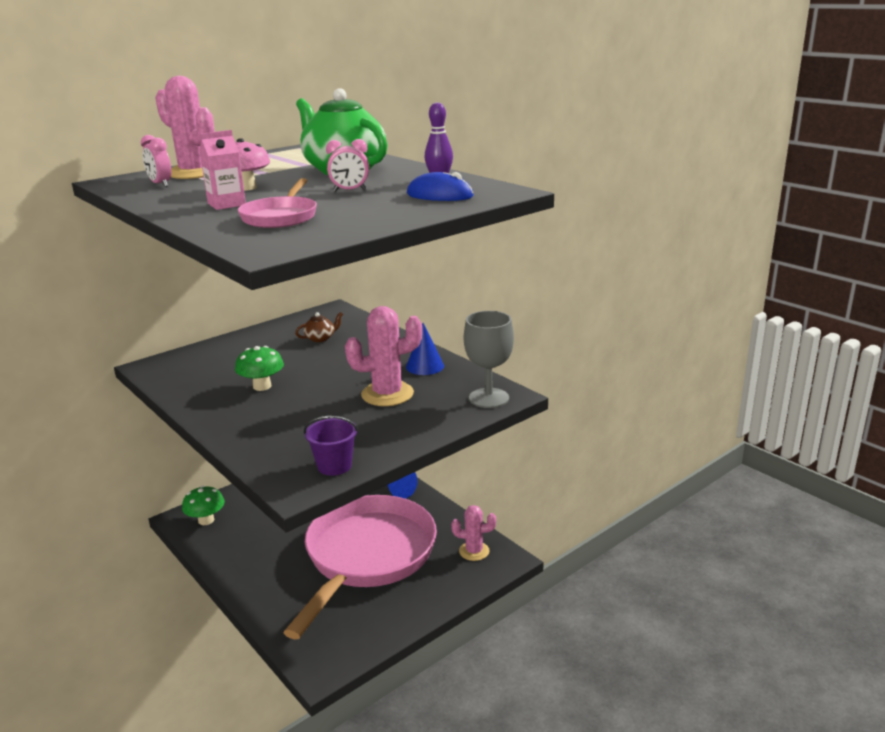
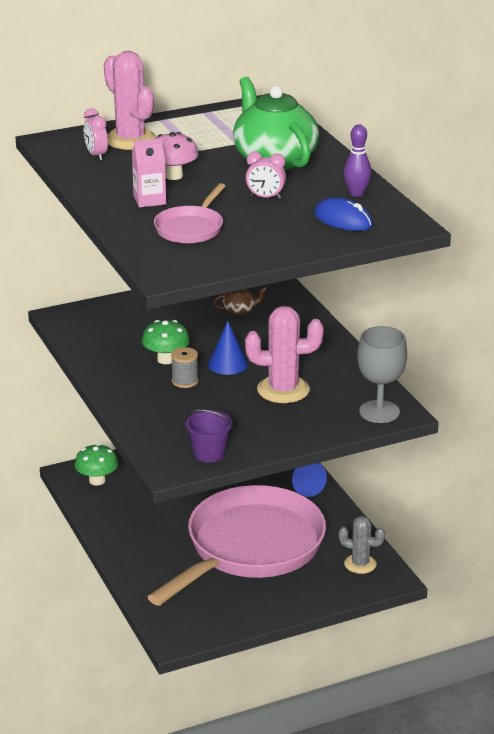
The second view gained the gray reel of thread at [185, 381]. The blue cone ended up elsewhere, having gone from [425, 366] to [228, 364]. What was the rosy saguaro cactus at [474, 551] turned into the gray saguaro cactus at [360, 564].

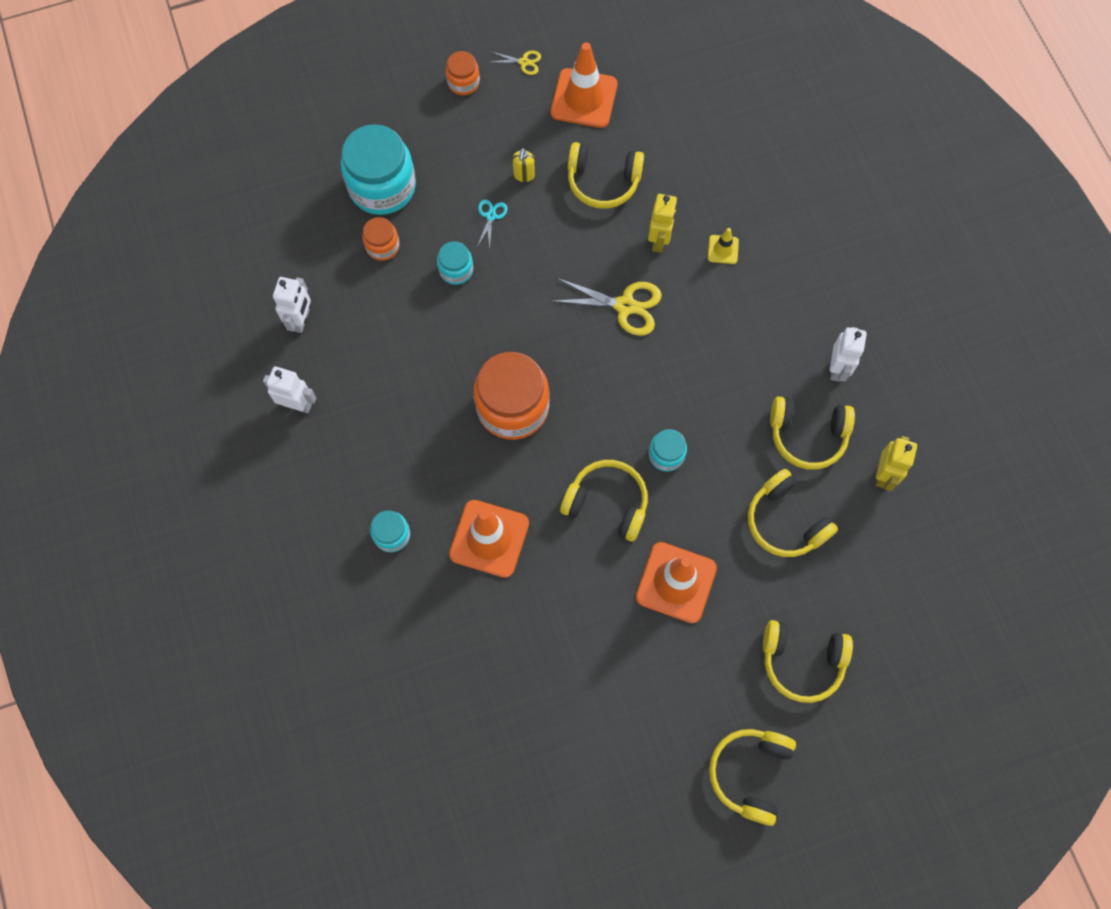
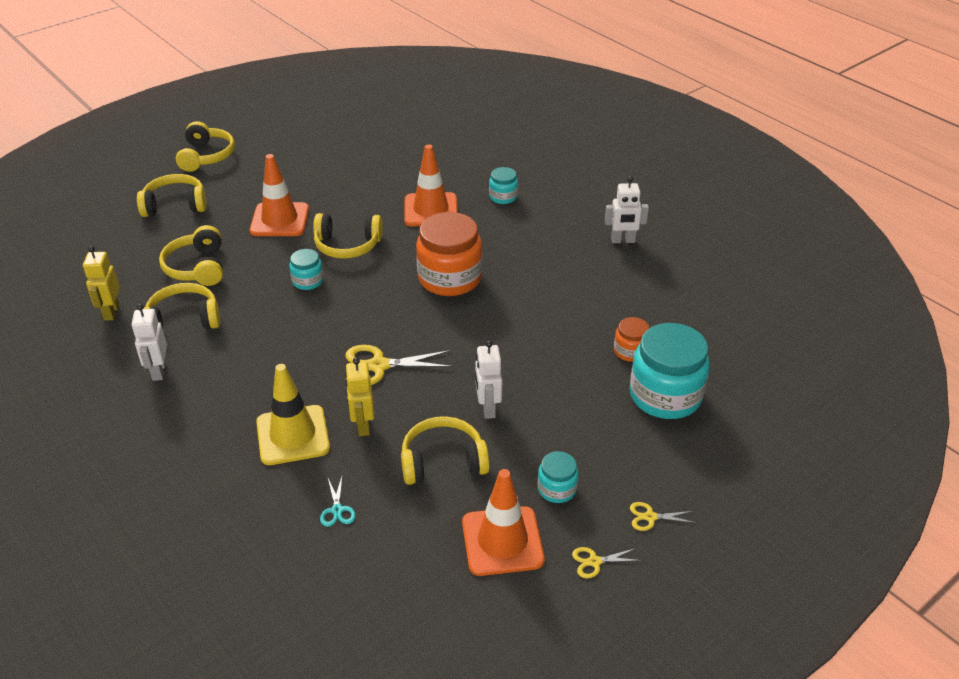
The second view lost the bright yellow pump bottle at [524, 175]. The white robot ended up elsewhere, having gone from [301, 320] to [487, 408]. The teal jar ended up elsewhere, having gone from [456, 270] to [557, 489]. The teal scissors ended up elsewhere, having gone from [491, 216] to [337, 510]. Where the orange-coloured jar stood at [463, 82], the bright yellow scissors came to stand at [650, 517]. The bright yellow headphones at [785, 521] ended up facing another way, 135 degrees counterclockwise from before. The size of the bright yellow road cone at [723, 249] changed by a factor of 2.09.

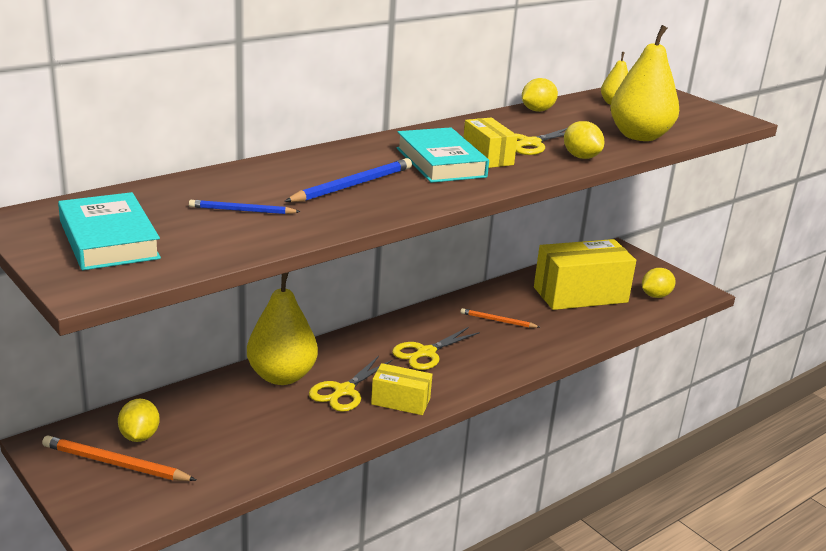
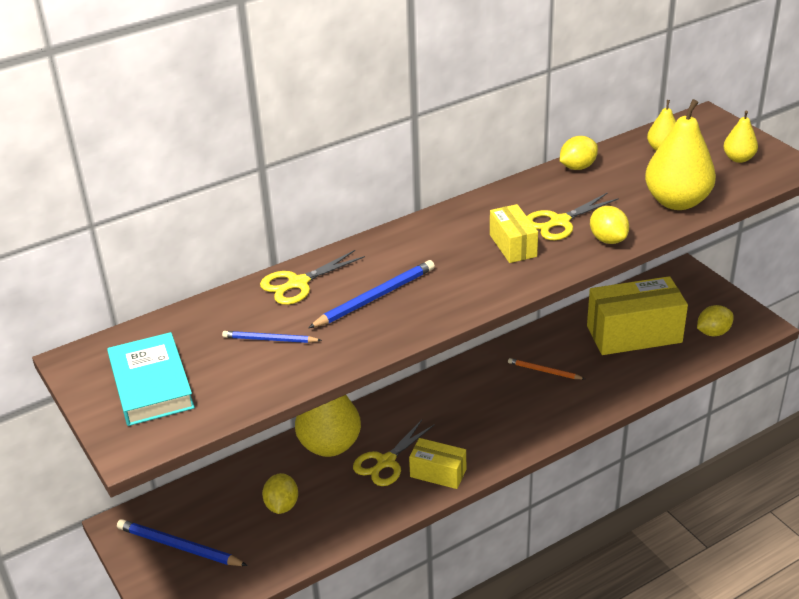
The second view lost the teal book at [440, 162]. The second view gained the bright yellow toy pear at [738, 158]. The bright yellow citrus fruit ended up elsewhere, having gone from [139, 436] to [282, 505]. The bright yellow scissors ended up elsewhere, having gone from [426, 353] to [298, 283]. What was the orange-coloured pencil at [115, 464] turned into the blue pencil at [179, 547].

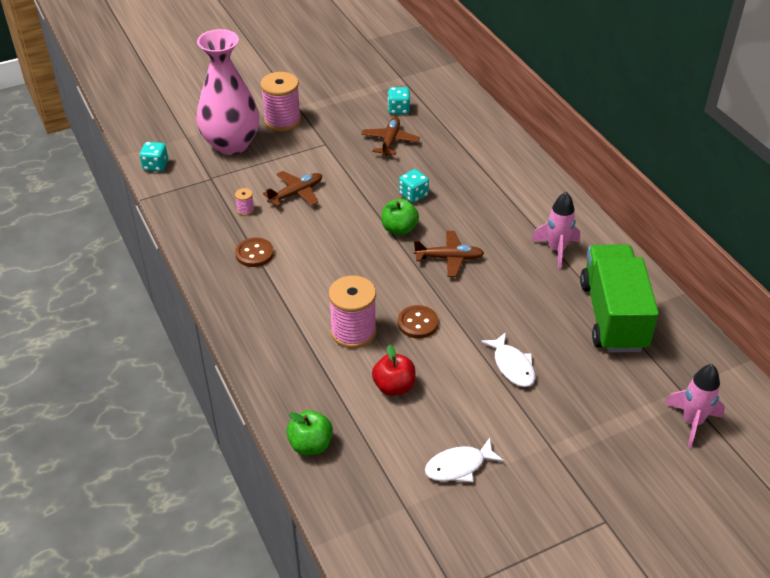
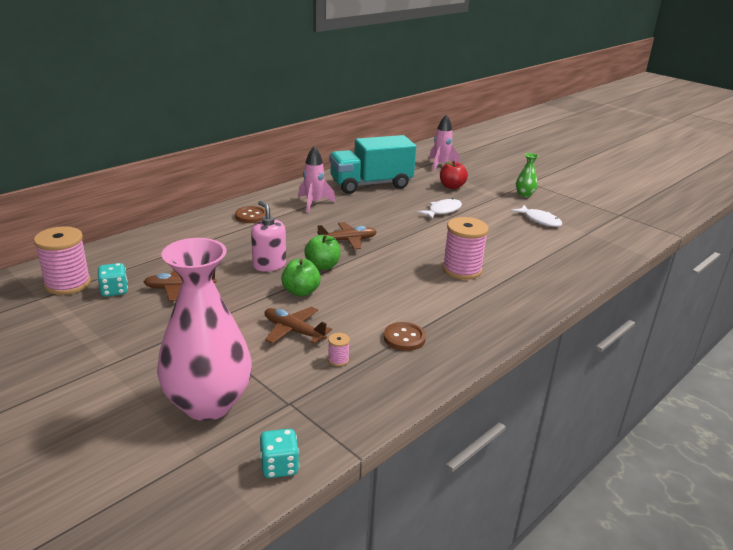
The second view gained the green tall vase at [524, 194]. The rosy reel of thread ended up elsewhere, having gone from [282, 121] to [68, 284]. The green apple ended up elsewhere, having gone from [310, 445] to [301, 292]. The red apple ended up elsewhere, having gone from [394, 386] to [452, 186]. The russet sewing button ended up elsewhere, having gone from [417, 323] to [251, 216]. Where the teal game die stood at [413, 195], the rosy pump bottle came to stand at [269, 265]. What was the green truck at [613, 316] turned into the teal truck at [371, 184]. The russet aeroplane at [449, 258] ended up facing another way, 90 degrees clockwise from before.

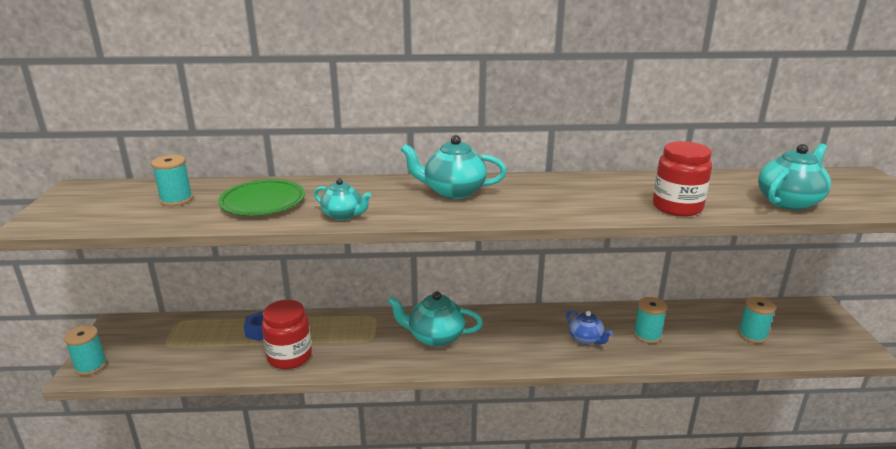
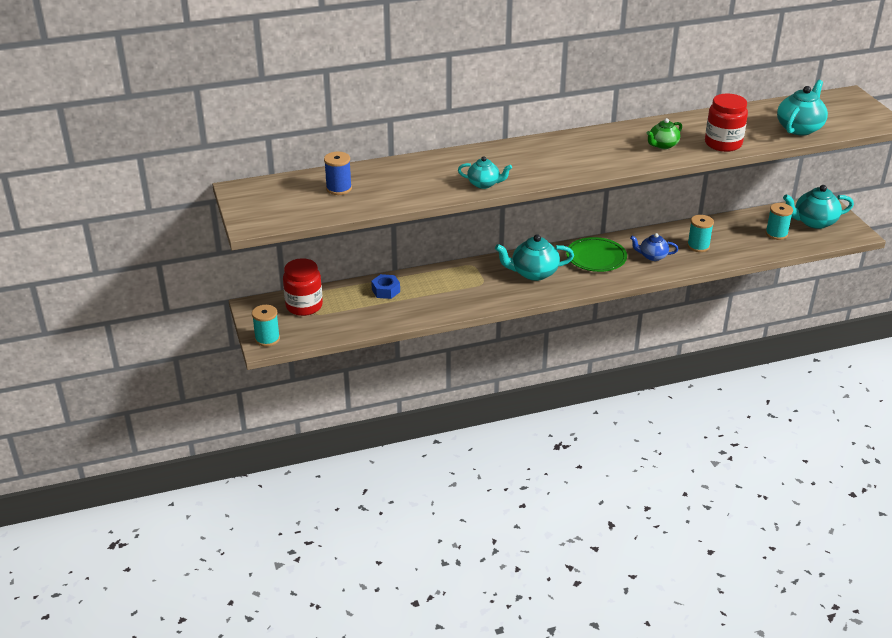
The second view gained the green tea pot at [662, 145]. The green plate ended up elsewhere, having gone from [263, 202] to [596, 258]. The red jar ended up elsewhere, having gone from [289, 357] to [304, 306]. The teal tea pot ended up elsewhere, having gone from [453, 191] to [814, 222]. What was the teal reel of thread at [176, 200] turned into the blue reel of thread at [339, 188]. The blue tea pot at [586, 339] ended up facing another way, 150 degrees clockwise from before.

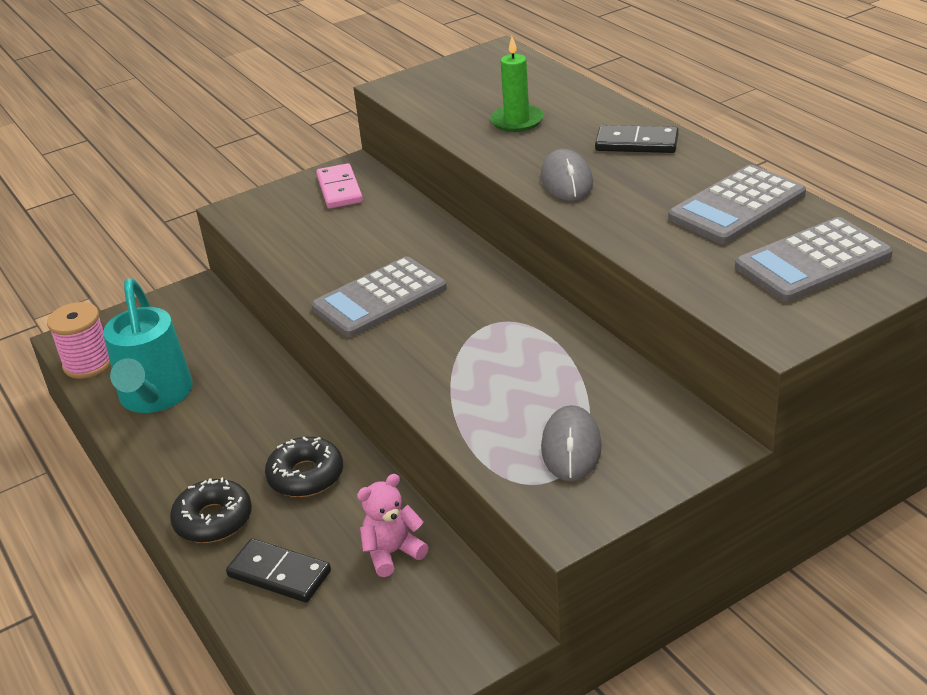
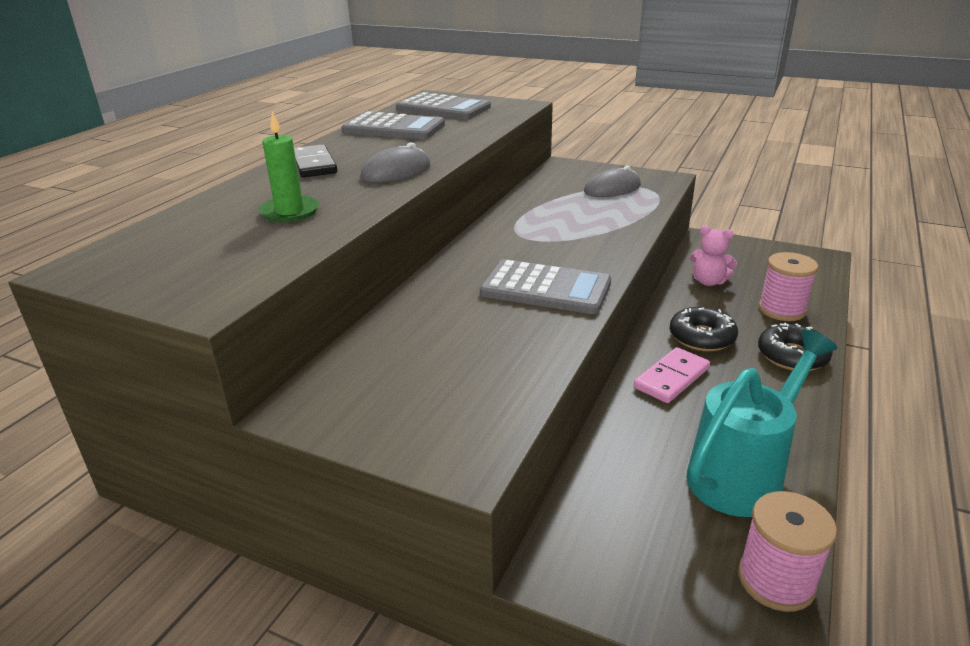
The rosy domino tile ended up elsewhere, having gone from [340, 189] to [671, 378]. Where the black domino tile stood at [279, 574], the rosy reel of thread came to stand at [782, 310].

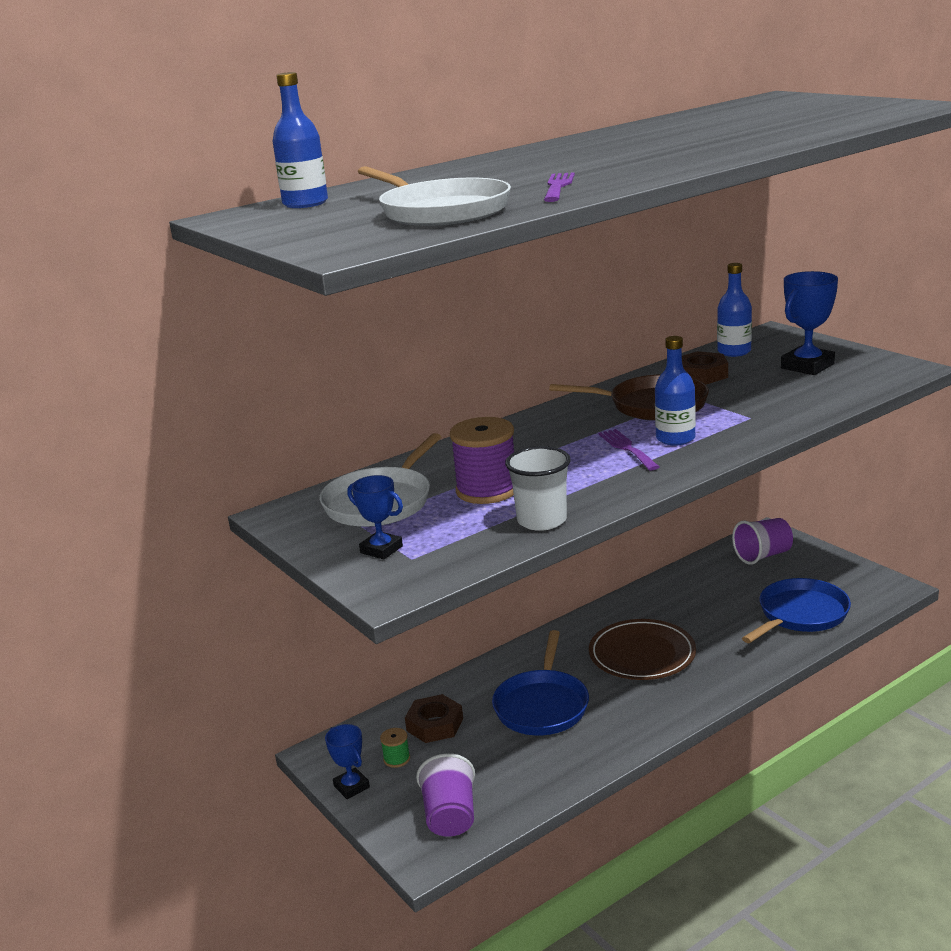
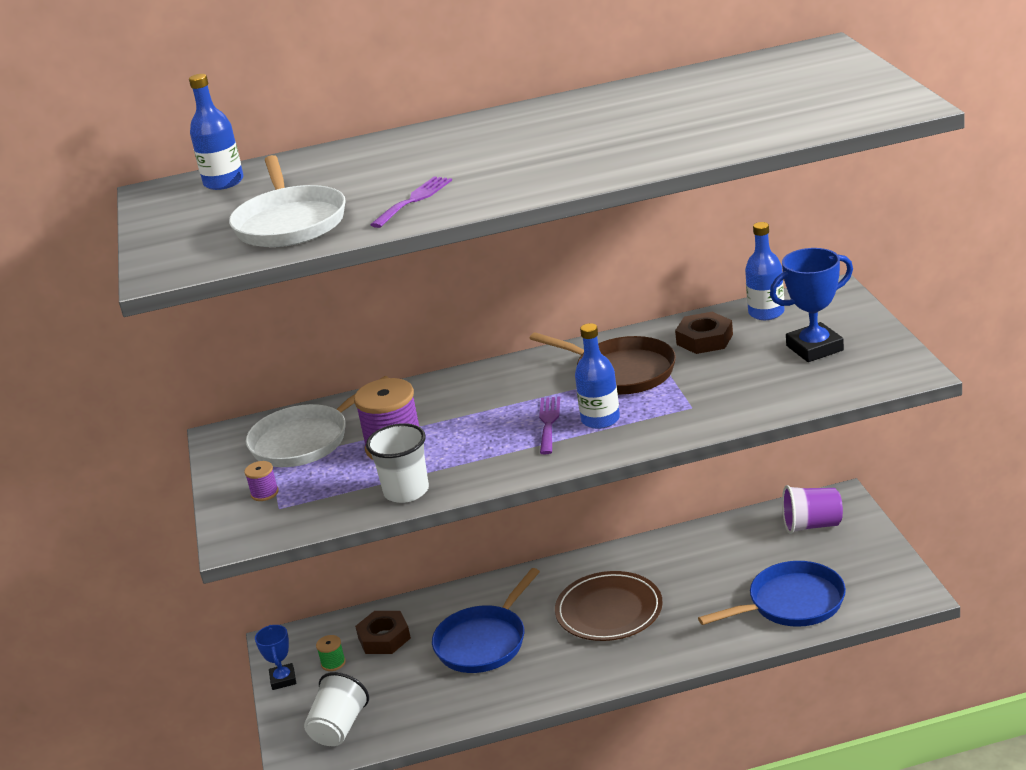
Where the blue prize cup stood at [381, 549], the purple reel of thread came to stand at [264, 493]. What was the purple beaker at [450, 816] turned into the white beaker at [339, 728].

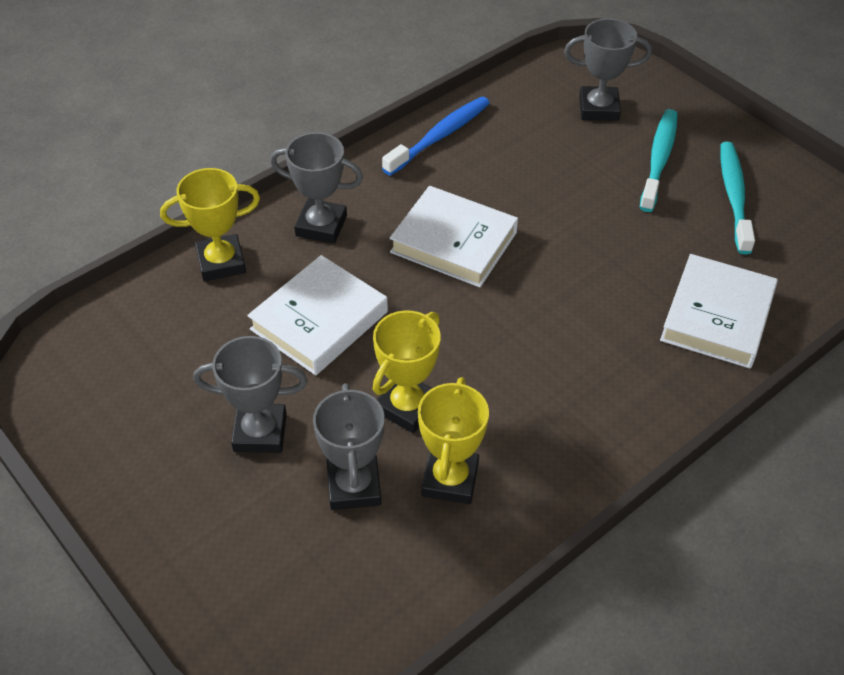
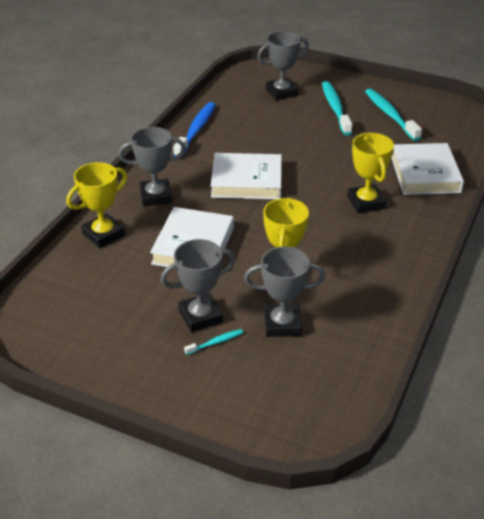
The second view gained the teal toothbrush at [215, 342]. The bright yellow prize cup ended up elsewhere, having gone from [450, 479] to [366, 202]. The gray prize cup at [354, 486] ended up facing another way, 60 degrees counterclockwise from before.

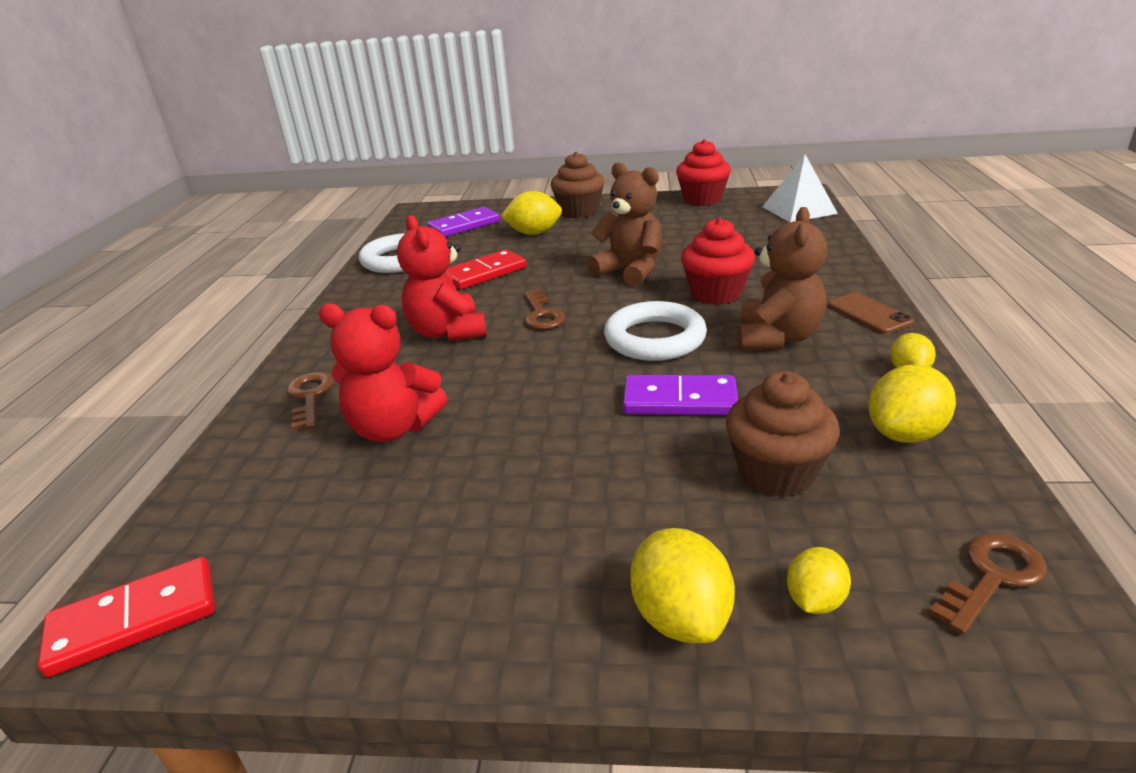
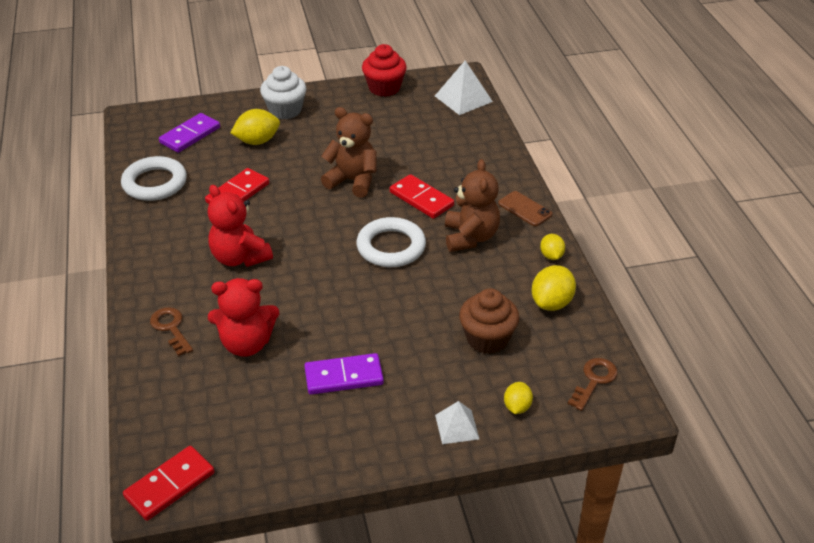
The second view lost the russet door key at [542, 314]. The purple domino tile ended up elsewhere, having gone from [680, 400] to [344, 376]. Where the bright yellow citrus fruit stood at [680, 616], the white solid pyramid came to stand at [457, 427]. Where the red muffin stood at [716, 293], the red domino tile came to stand at [421, 199]. What was the russet muffin at [579, 211] turned into the white muffin at [285, 110].

